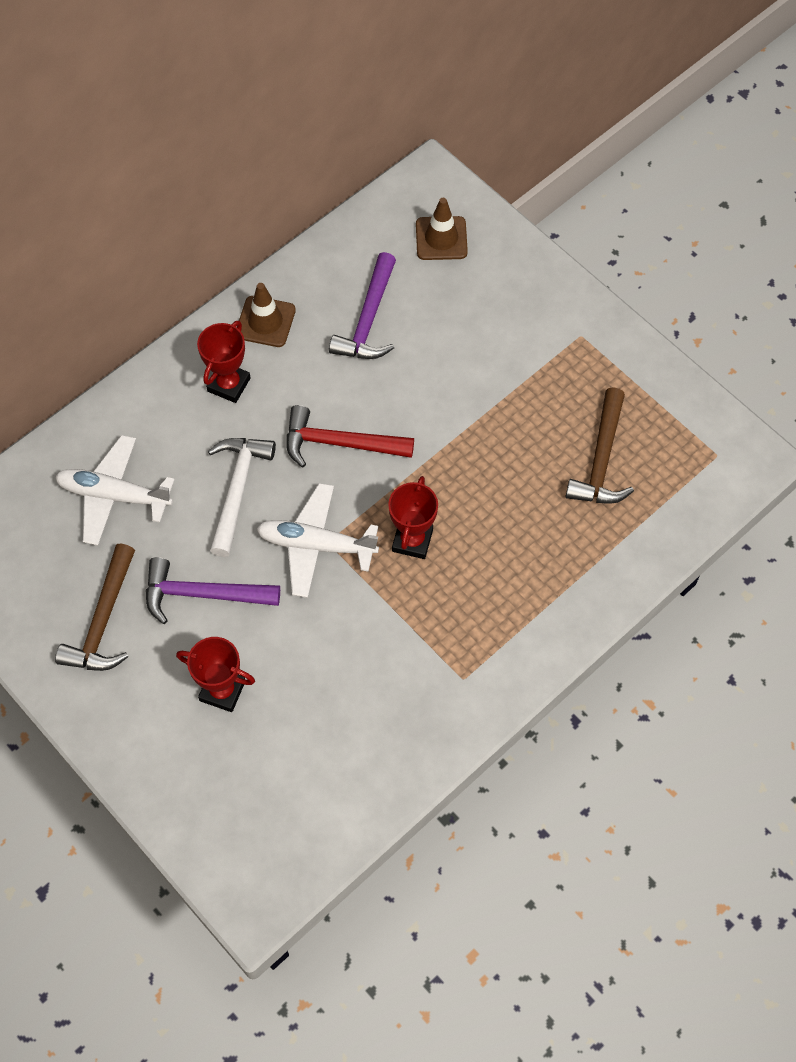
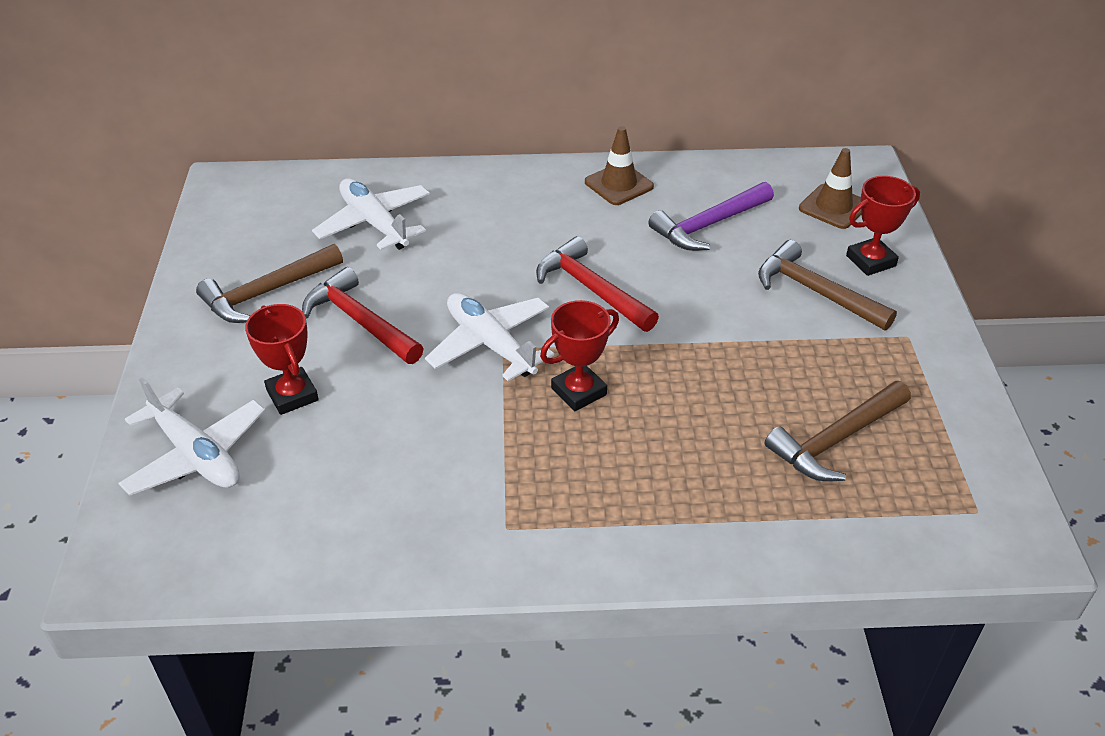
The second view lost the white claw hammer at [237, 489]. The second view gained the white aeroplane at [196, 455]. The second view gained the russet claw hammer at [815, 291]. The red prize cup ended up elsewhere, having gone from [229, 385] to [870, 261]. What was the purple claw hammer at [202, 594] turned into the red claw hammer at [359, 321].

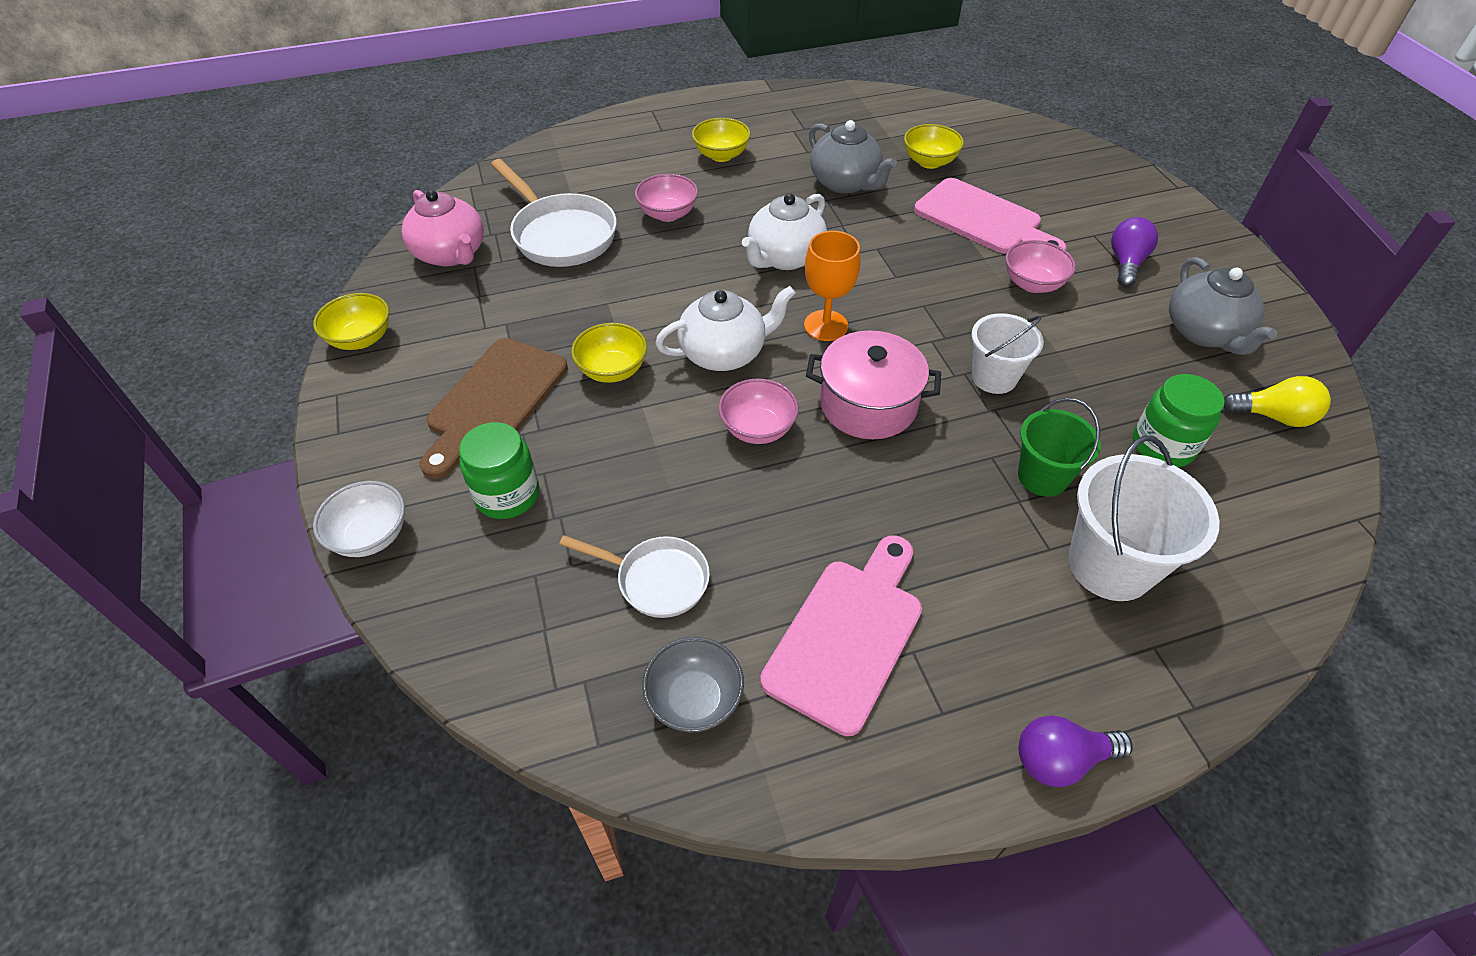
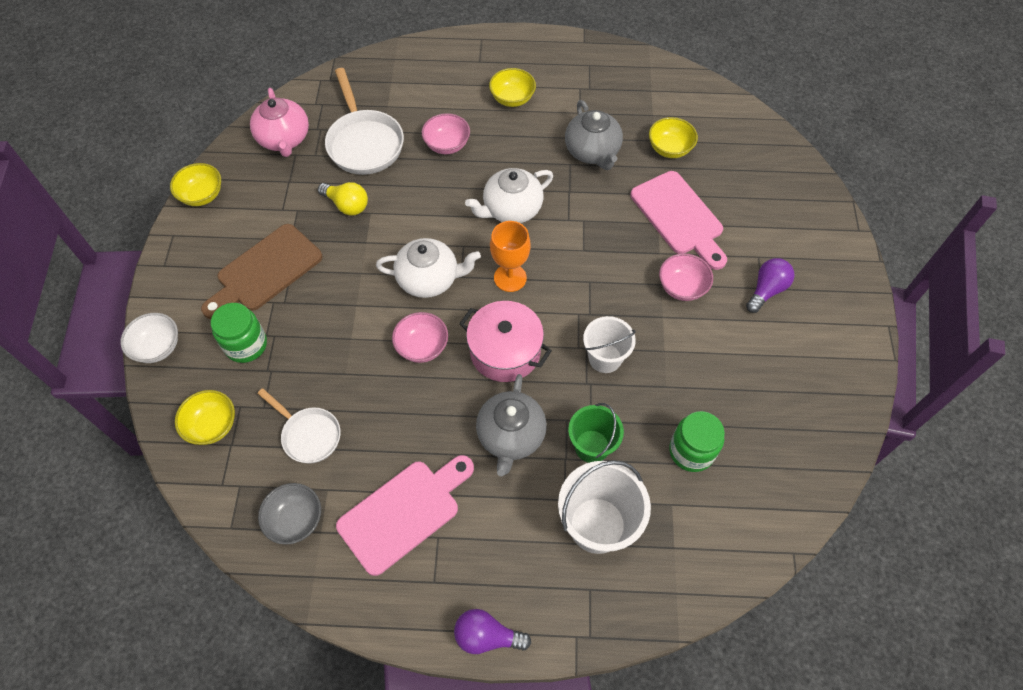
The bright yellow deep dish ended up elsewhere, having gone from [612, 370] to [212, 425]. The gray tea pot ended up elsewhere, having gone from [1204, 333] to [511, 436]. The bright yellow light bulb ended up elsewhere, having gone from [1273, 416] to [347, 205].

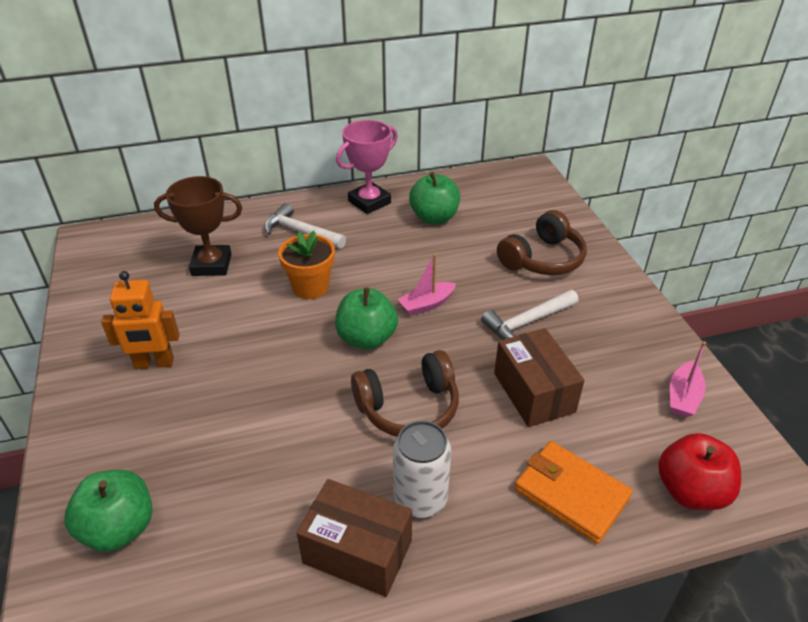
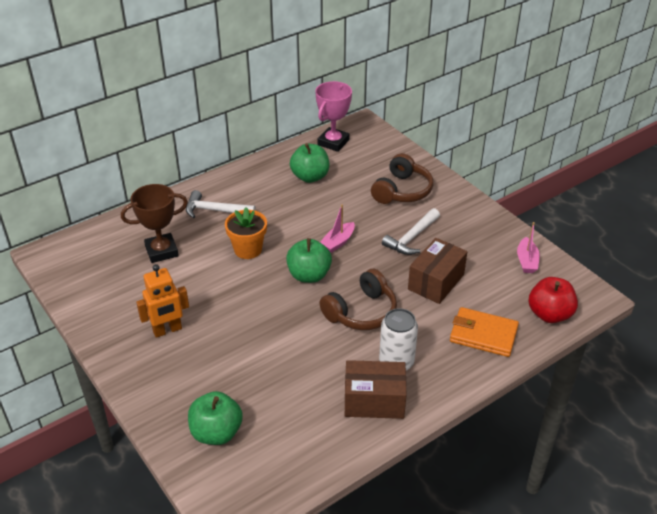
The rosy prize cup ended up elsewhere, having gone from [369, 202] to [333, 142]. The russet package at [534, 392] ended up facing another way, 75 degrees clockwise from before.

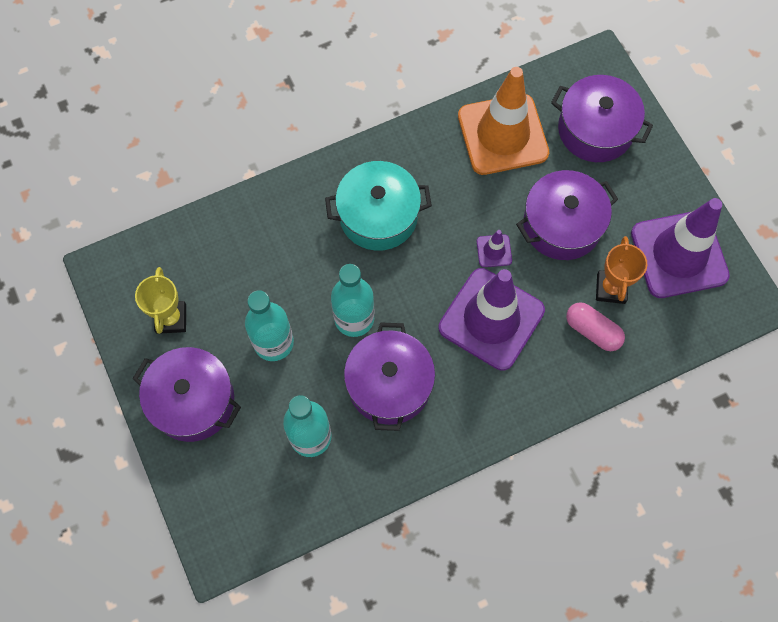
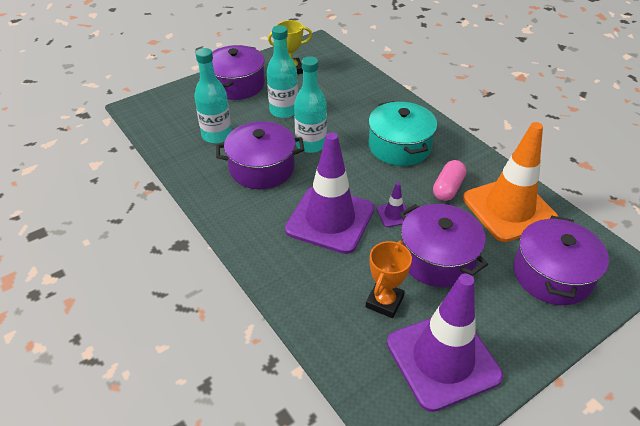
The rosy pill shape ended up elsewhere, having gone from [592, 331] to [448, 188]. The orange-coloured prize cup at [611, 288] ended up facing another way, 60 degrees counterclockwise from before.

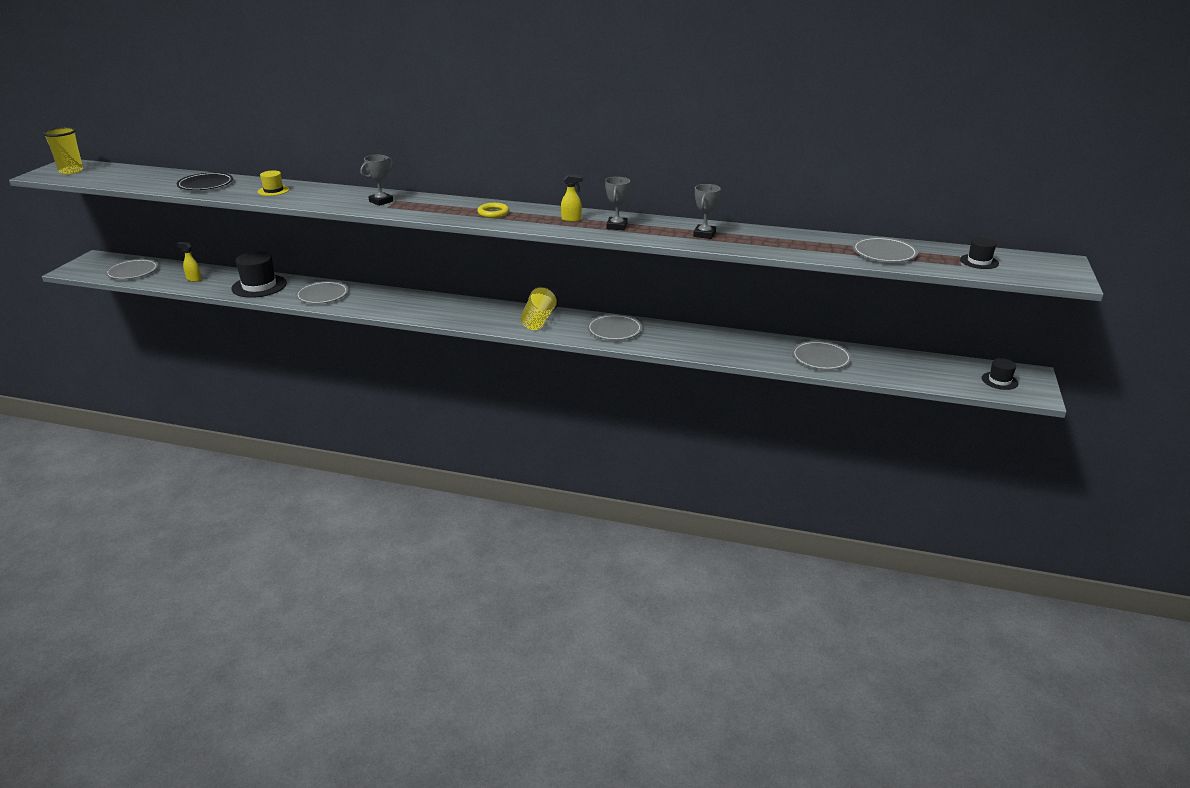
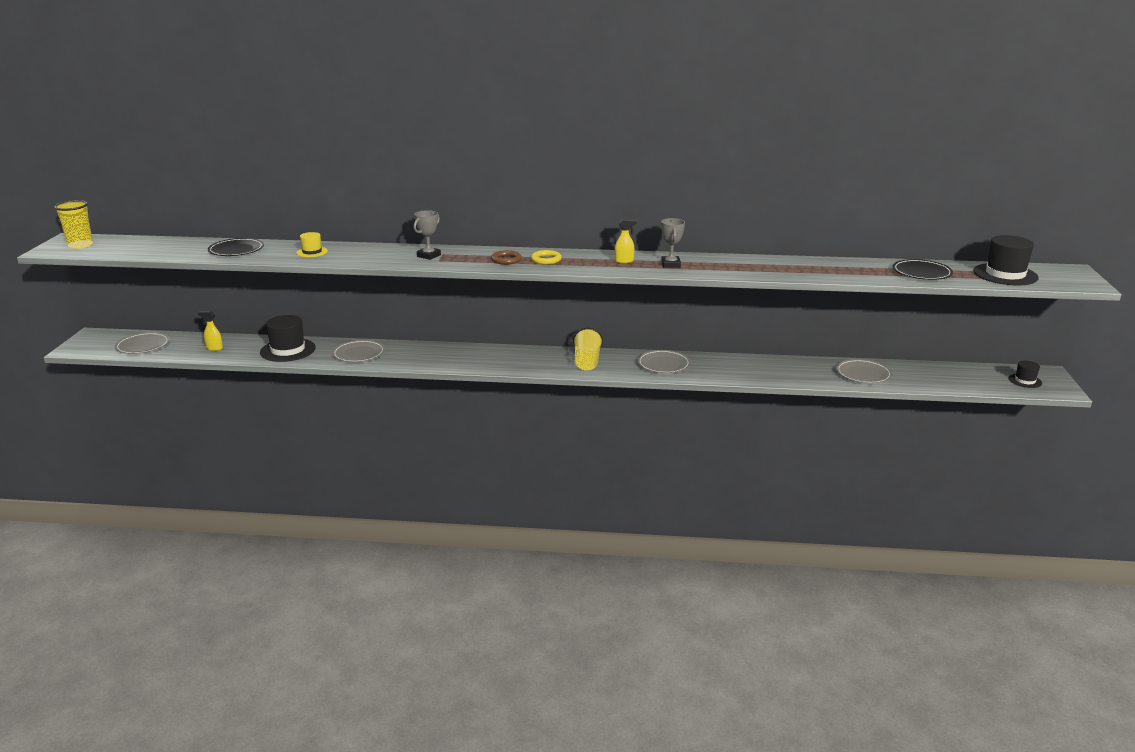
The second view lost the gray prize cup at [704, 234]. The second view gained the russet hoop at [506, 260]. What was the gray plate at [884, 253] turned into the black plate at [921, 272]. The size of the black hat at [979, 261] changed by a factor of 1.85.

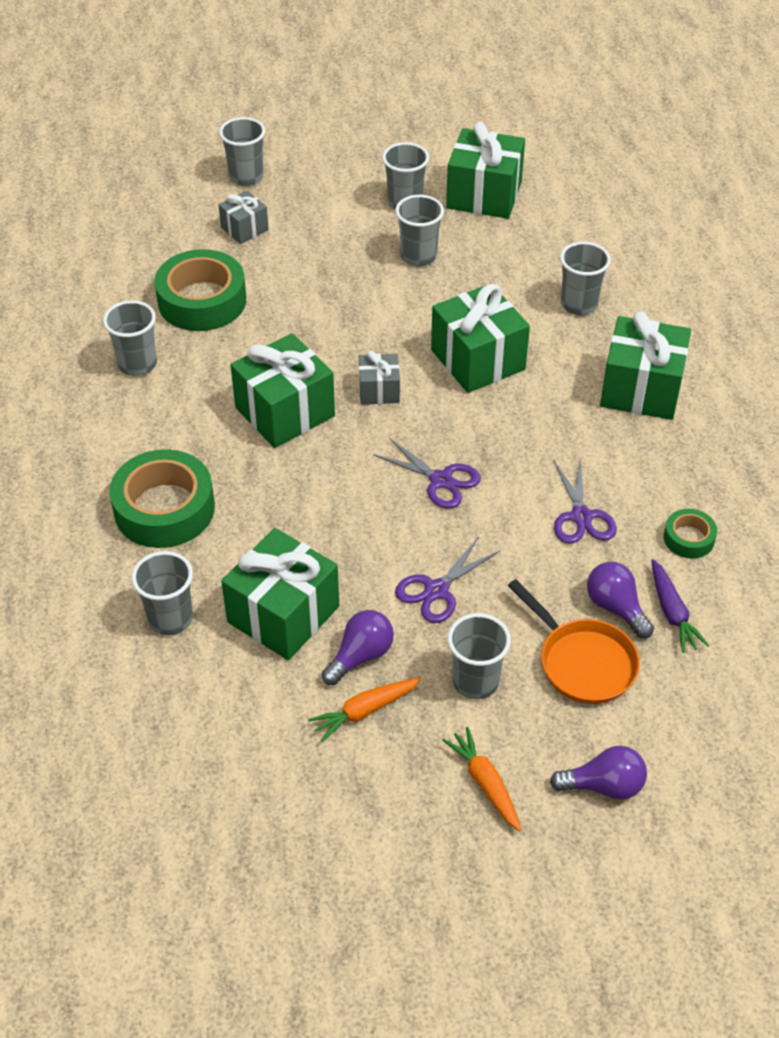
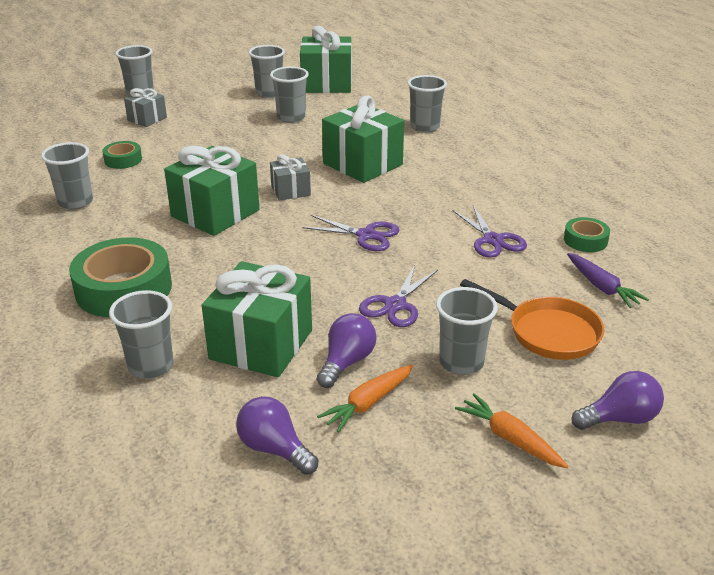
The second view lost the green present at [641, 389]. The purple light bulb ended up elsewhere, having gone from [616, 607] to [274, 449]. The size of the green tape at [202, 301] changed by a factor of 0.50.

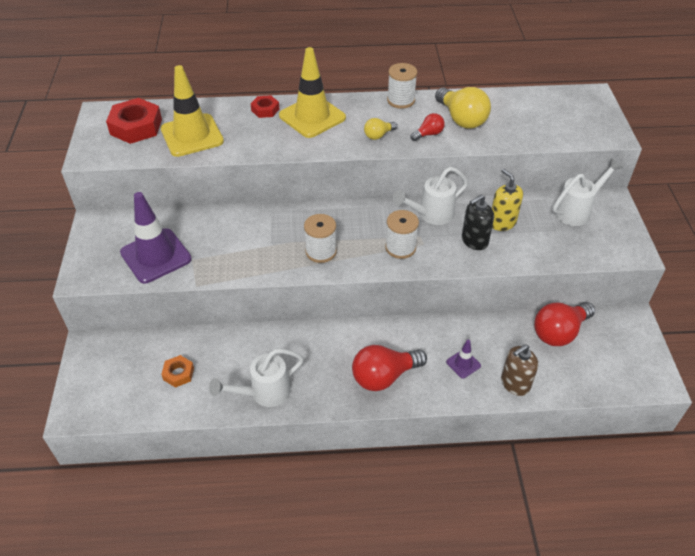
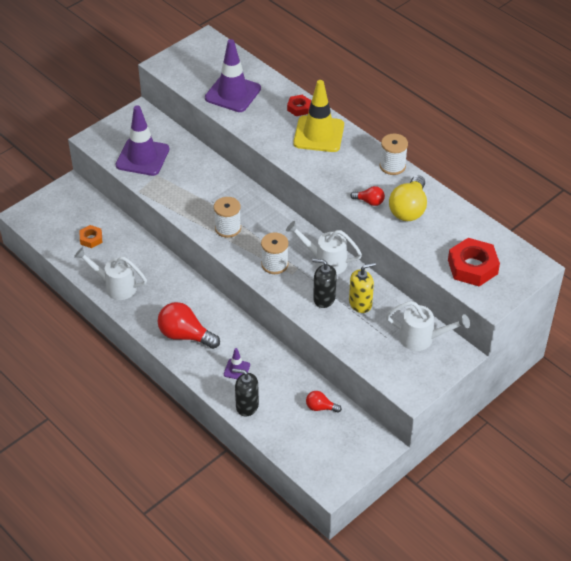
The second view lost the bright yellow light bulb at [378, 135]. The red hexagon nut ended up elsewhere, having gone from [136, 127] to [472, 267]. What was the bright yellow road cone at [192, 135] turned into the purple road cone at [233, 93]. What was the russet pump bottle at [515, 384] turned into the black pump bottle at [247, 406]. The bright yellow pump bottle at [502, 222] ended up facing another way, 45 degrees clockwise from before. The size of the red light bulb at [559, 332] changed by a factor of 0.52.

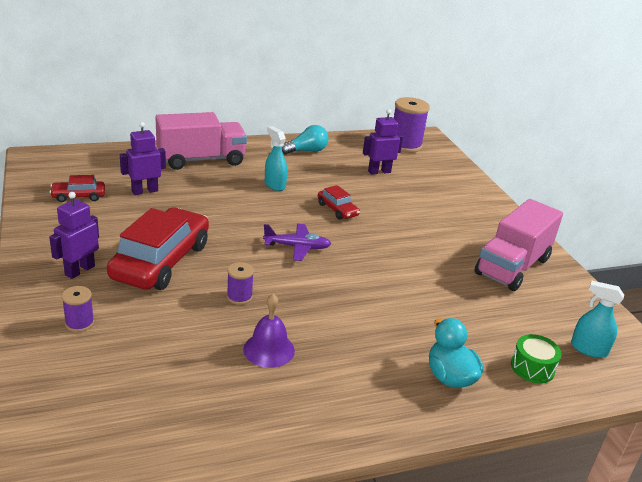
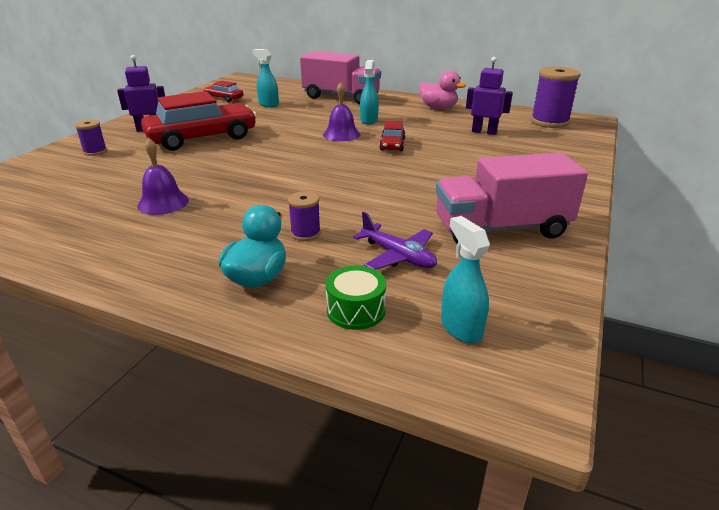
The second view gained the purple bell at [341, 134]. The purple reel of thread ended up elsewhere, having gone from [239, 297] to [305, 233]. The purple aeroplane ended up elsewhere, having gone from [297, 247] to [398, 256]. Where the purple robot stood at [144, 191], the teal spray bottle came to stand at [268, 104]. Where the teal light bulb stood at [306, 151], the rosy duck came to stand at [438, 108].

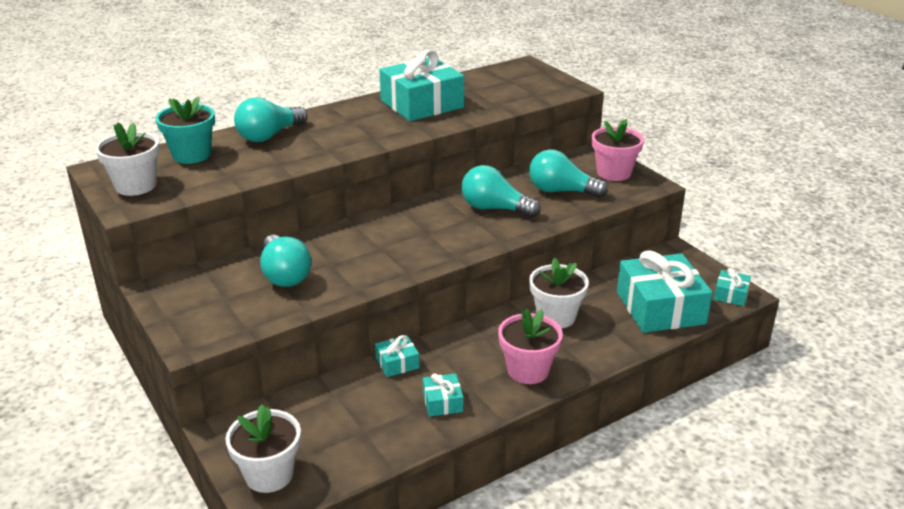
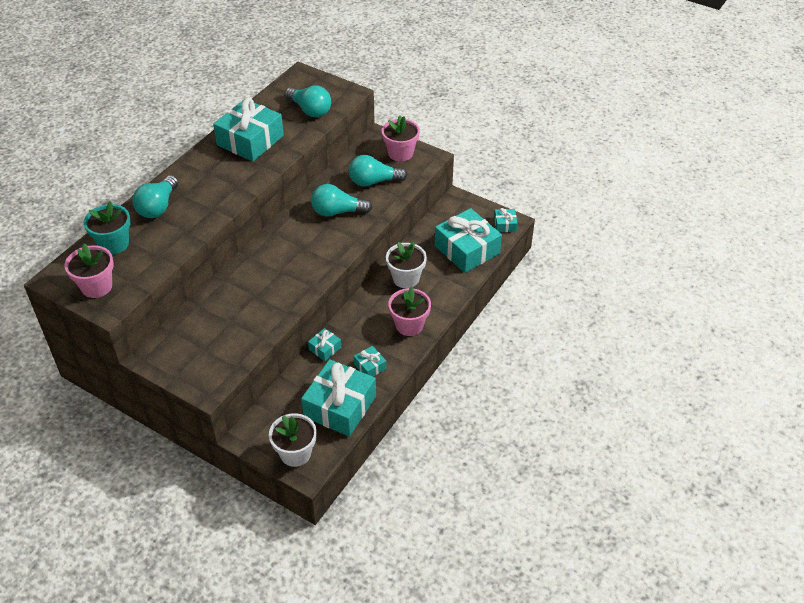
The second view gained the teal present at [340, 406]. The teal light bulb ended up elsewhere, having gone from [284, 275] to [310, 110]. What was the white potted plant at [136, 186] turned into the rosy potted plant at [96, 286].

